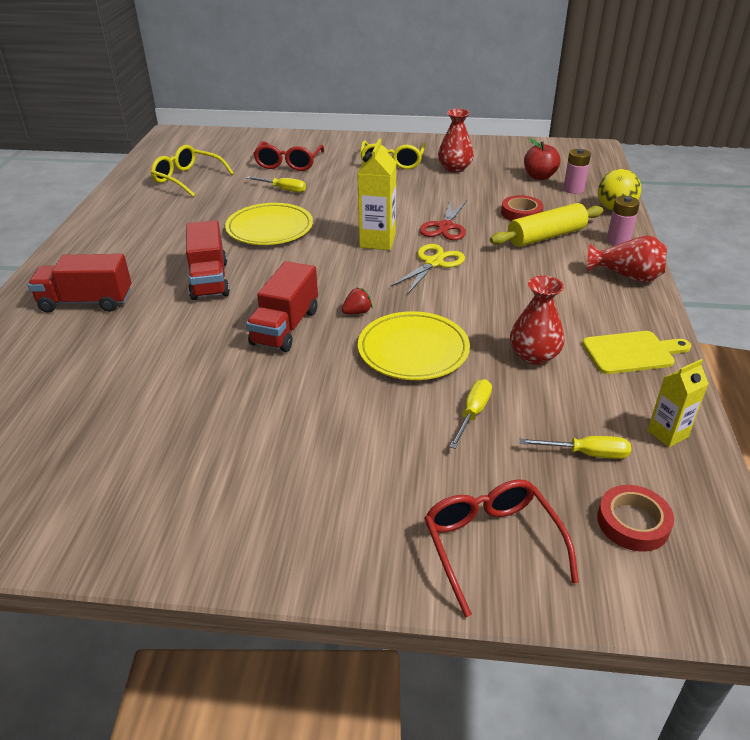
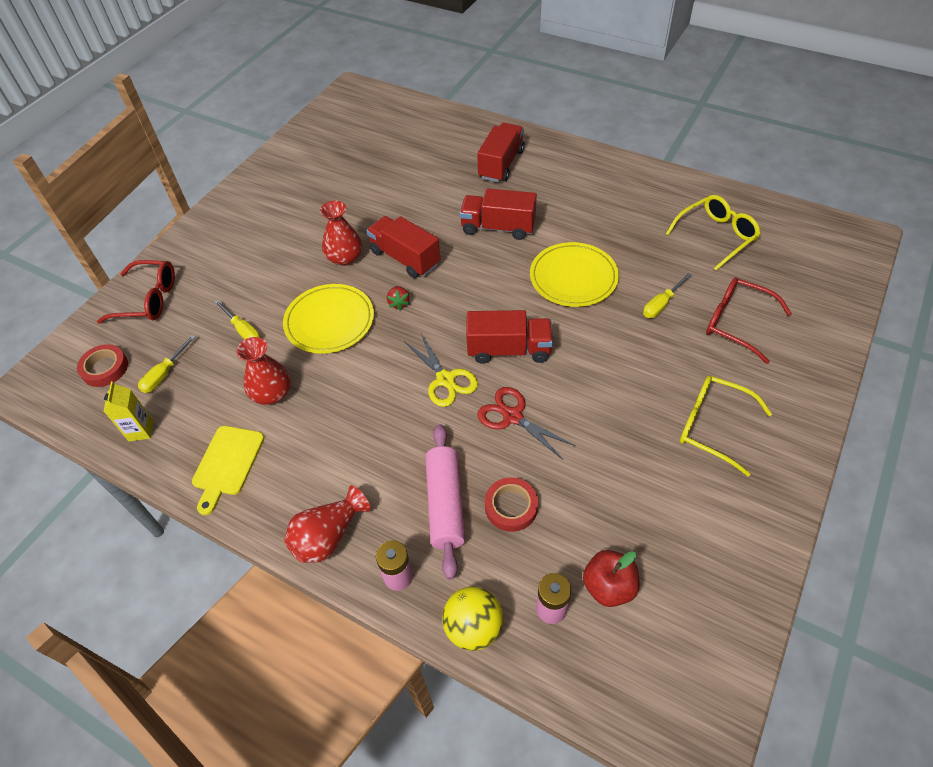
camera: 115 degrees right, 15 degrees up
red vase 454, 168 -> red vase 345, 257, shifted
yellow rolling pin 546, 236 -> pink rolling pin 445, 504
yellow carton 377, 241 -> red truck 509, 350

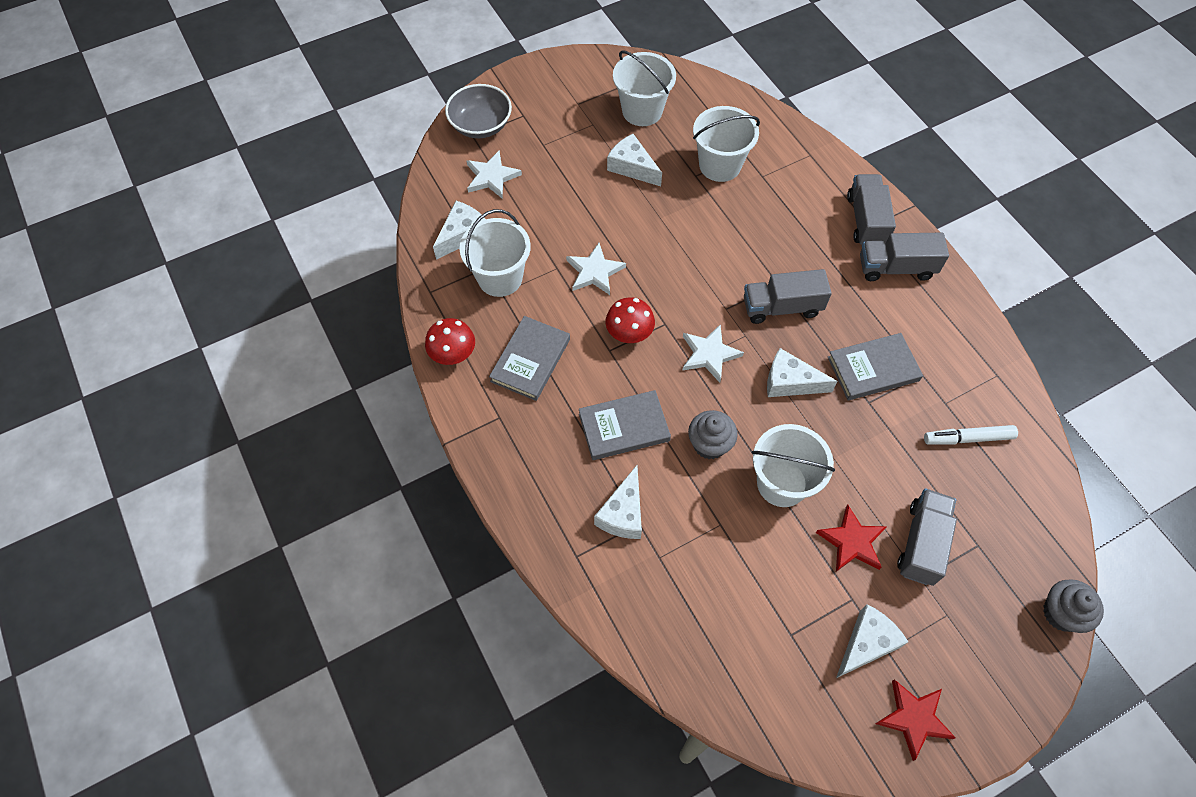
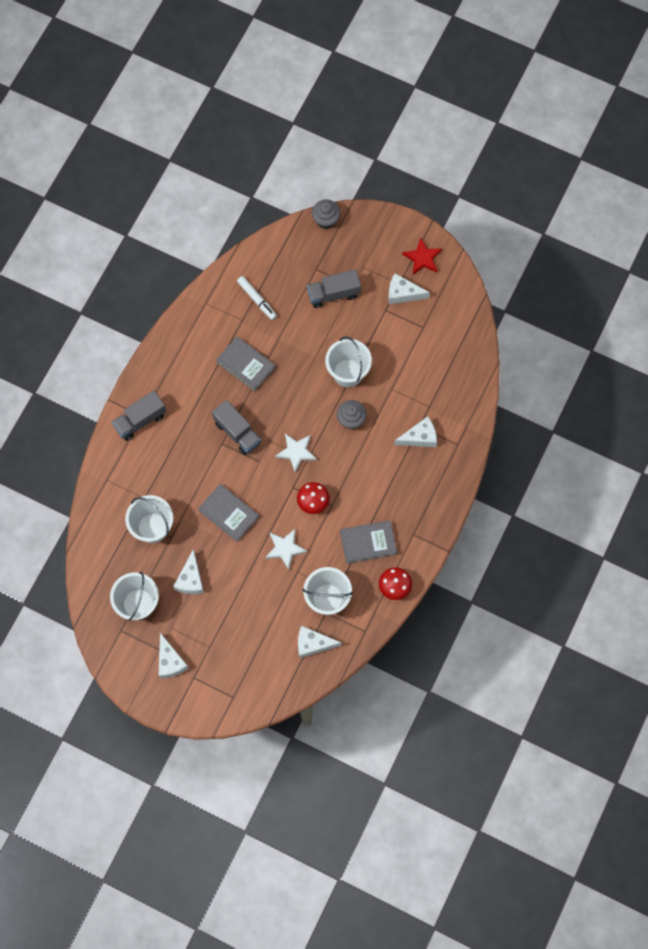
camera: 125 degrees left, 10 degrees up
white cheese 790, 382 -> white cheese 170, 661, shifted
grey book 624, 427 -> grey book 228, 513, shifted
grey bowl 481, 125 -> none
white star 491, 177 -> none
red star 852, 541 -> none
grey truck 896, 268 -> none

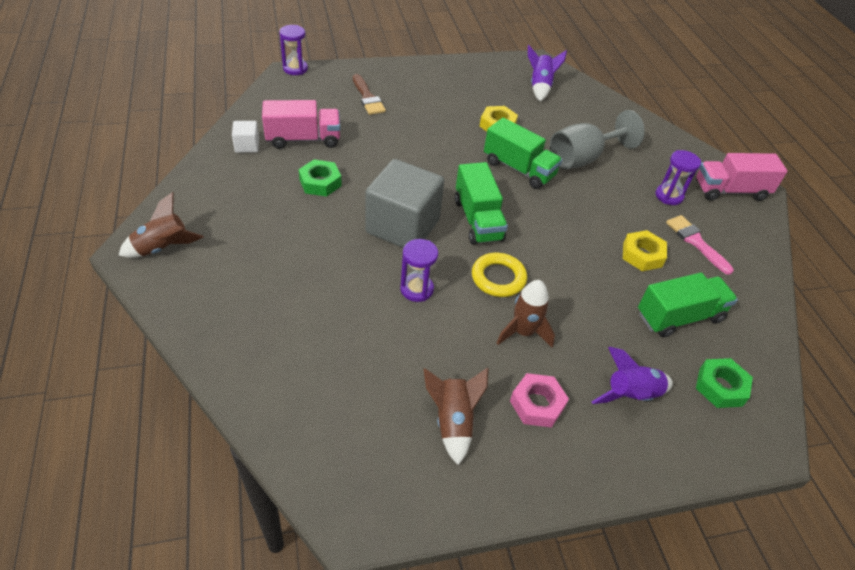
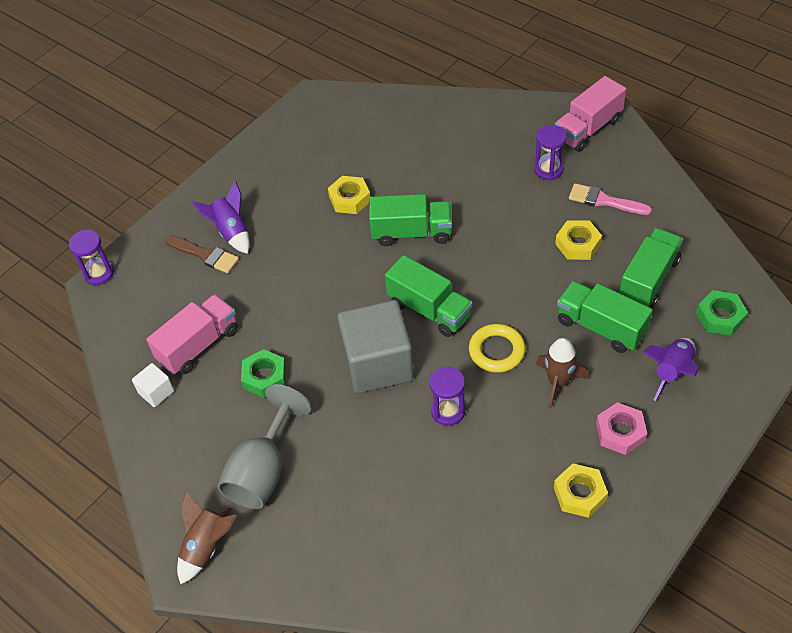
camera: 30 degrees left, 5 degrees up
purple rocket 540, 87 -> purple rocket 231, 232, shifted
grey goblet 582, 158 -> grey goblet 263, 471, shifted
brown rocket 453, 421 -> yellow nut 579, 494
none -> green truck 600, 327

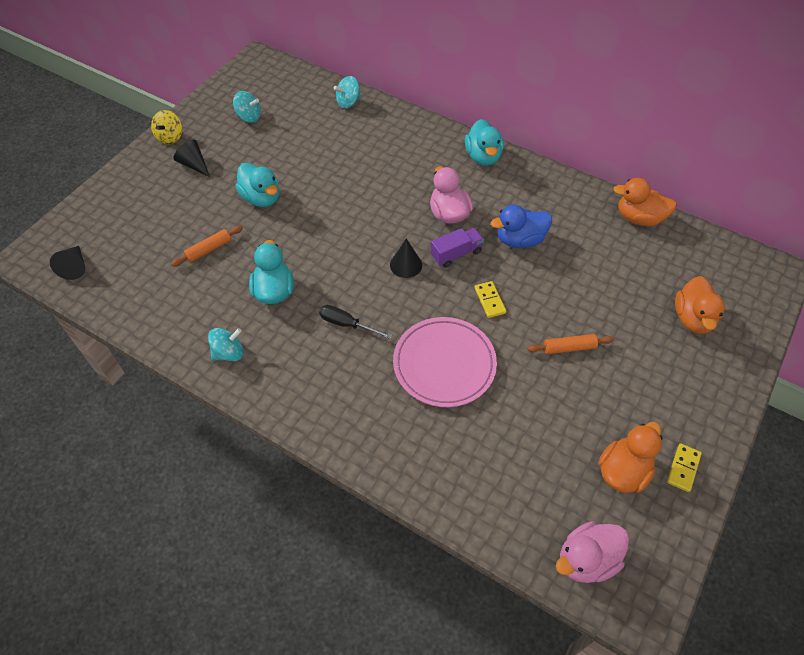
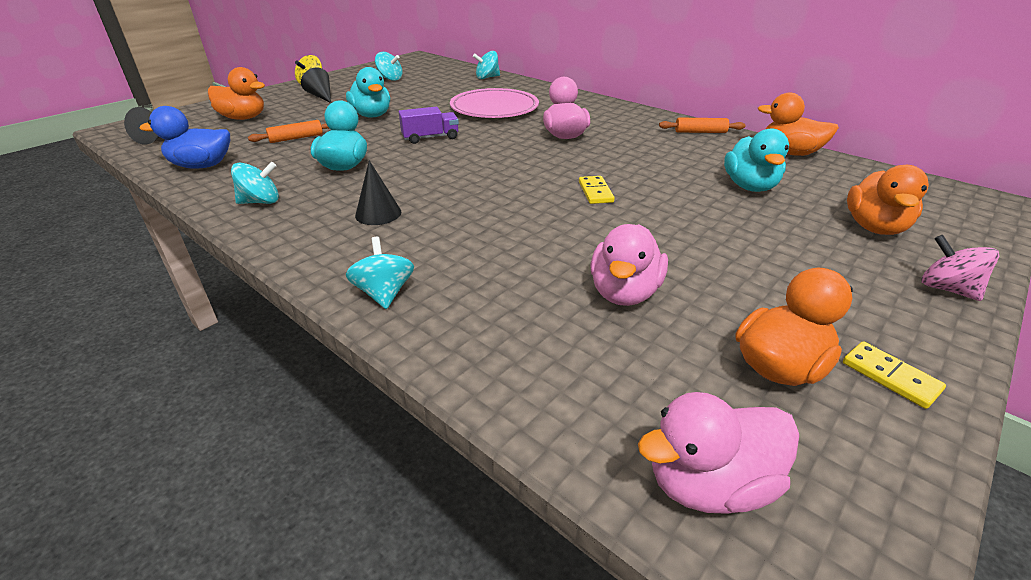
camera: 10 degrees right, 20 degrees down
blue duck 519, 240 -> blue duck 202, 166, shifted
none -> orange duck 243, 118
none -> turquoise spinning top 384, 293
black cone 406, 265 -> black cone 378, 213, shifted
purple truck 456, 254 -> purple truck 430, 138, shifted
pink plate 444, 364 -> pink plate 494, 108, shifted
none -> pink duck 624, 292
orange rolling pin 569, 348 -> orange rolling pin 700, 132, shifted
turquoise duck 483, 157 -> turquoise duck 749, 186, shifted
yellow domino 683, 468 -> yellow domino 890, 376, 75 degrees counterclockwise
none -> pink spinning top 946, 289
black screwdriver 347, 324 -> none

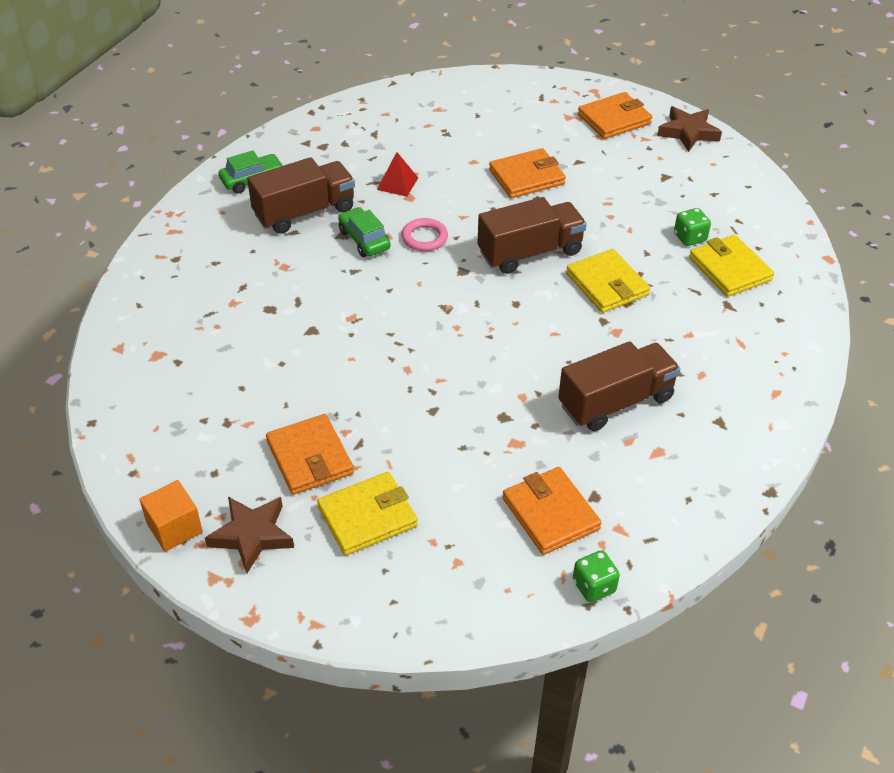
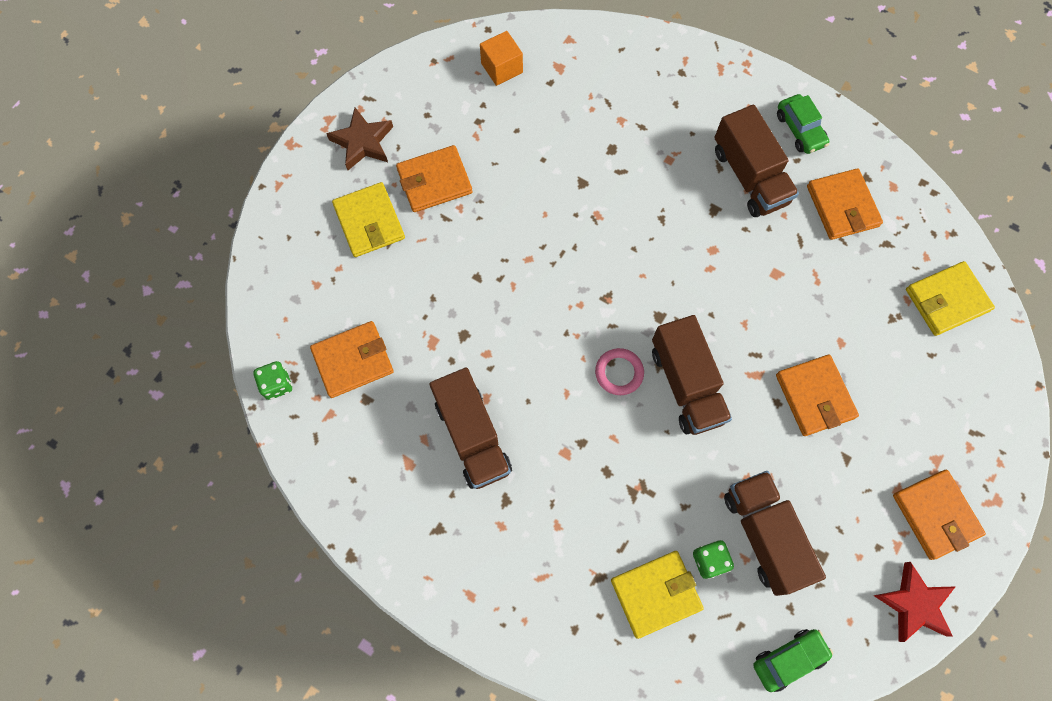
camera: 95 degrees right, 25 degrees up
orange cube 174, 528 -> orange cube 502, 68, shifted
pink ring 424, 238 -> pink ring 619, 373, shifted
none -> brown truck 764, 535
green car 364, 240 -> green car 789, 659, shifted
none -> orange wallet 842, 206
brown star 688, 132 -> red star 914, 604
yellow wallet 607, 284 -> yellow wallet 946, 300, shifted
red pyramid 397, 183 -> none

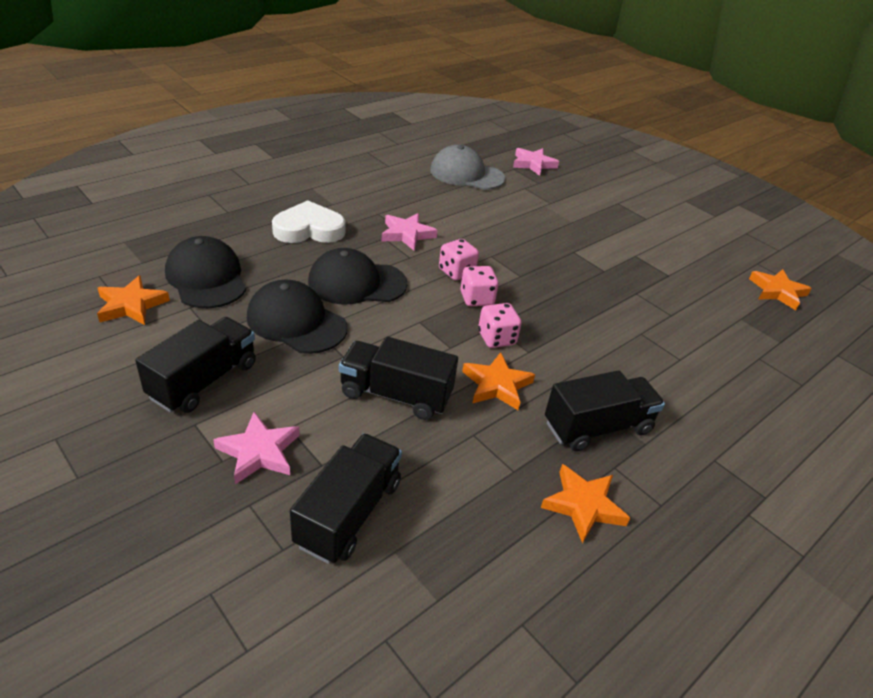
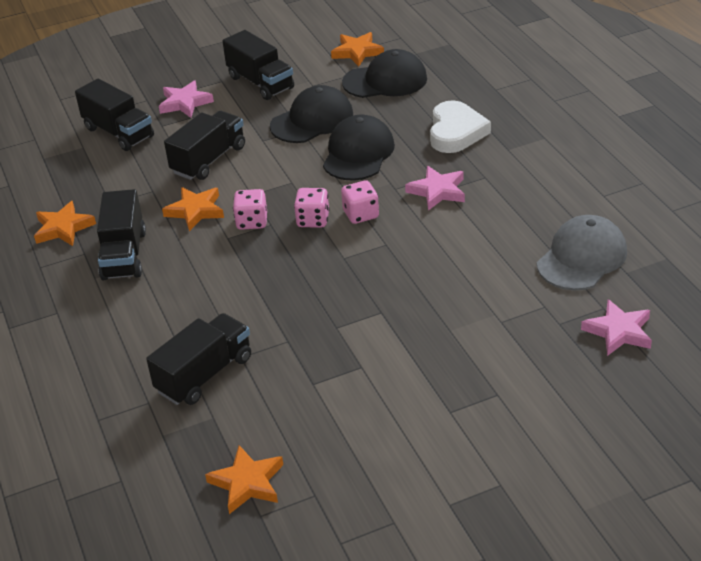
camera: 115 degrees right, 0 degrees up
none -> black truck 204, 374

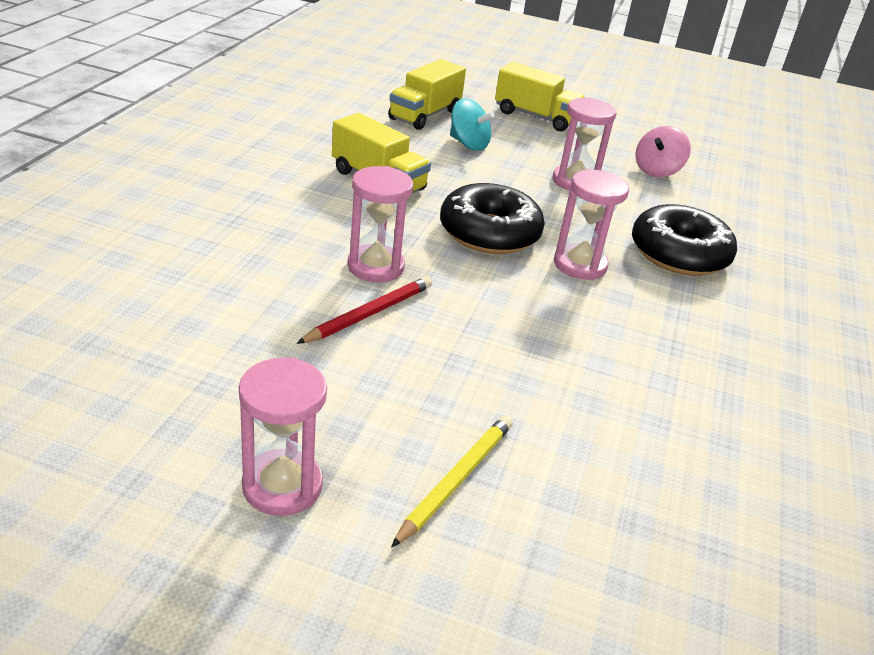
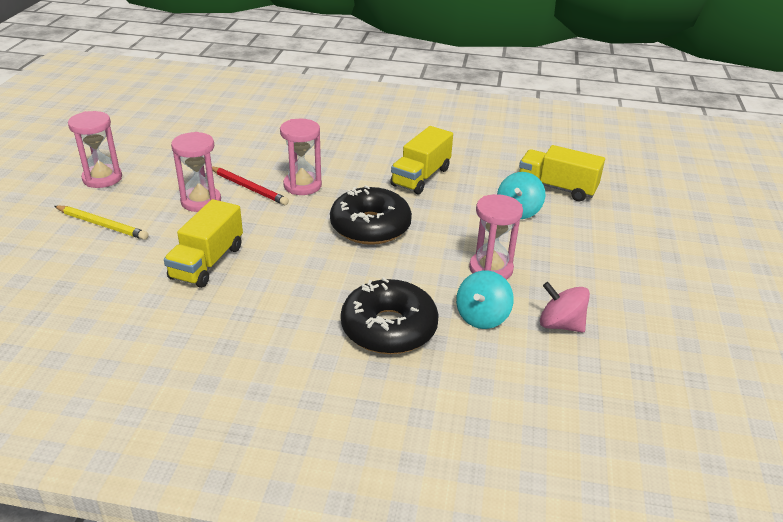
camera: 85 degrees right, 0 degrees up
yellow truck 536, 117 -> yellow truck 207, 262, shifted
pink hourglass 580, 265 -> pink hourglass 201, 201, shifted
none -> turquoise spinning top 482, 317

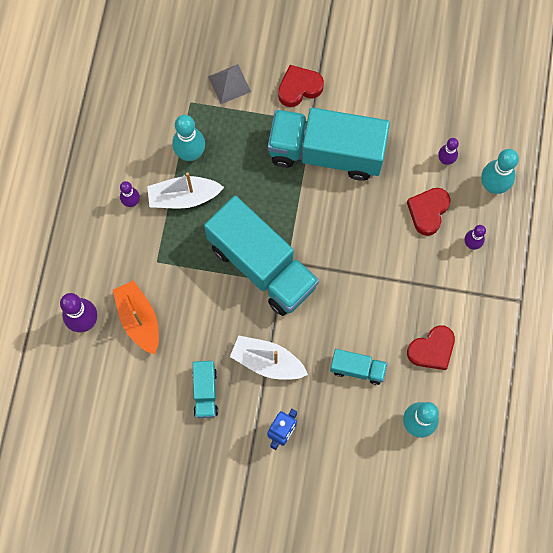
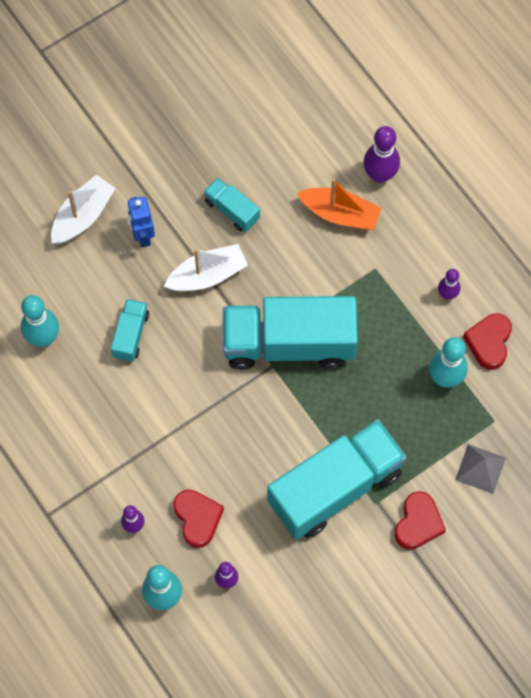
camera: 135 degrees right, 5 degrees down
white boat 184, 197 -> white boat 83, 216, shifted
turquoise truck 357, 369 -> turquoise truck 131, 335, 135 degrees clockwise
red heart 432, 350 -> red heart 489, 342, shifted

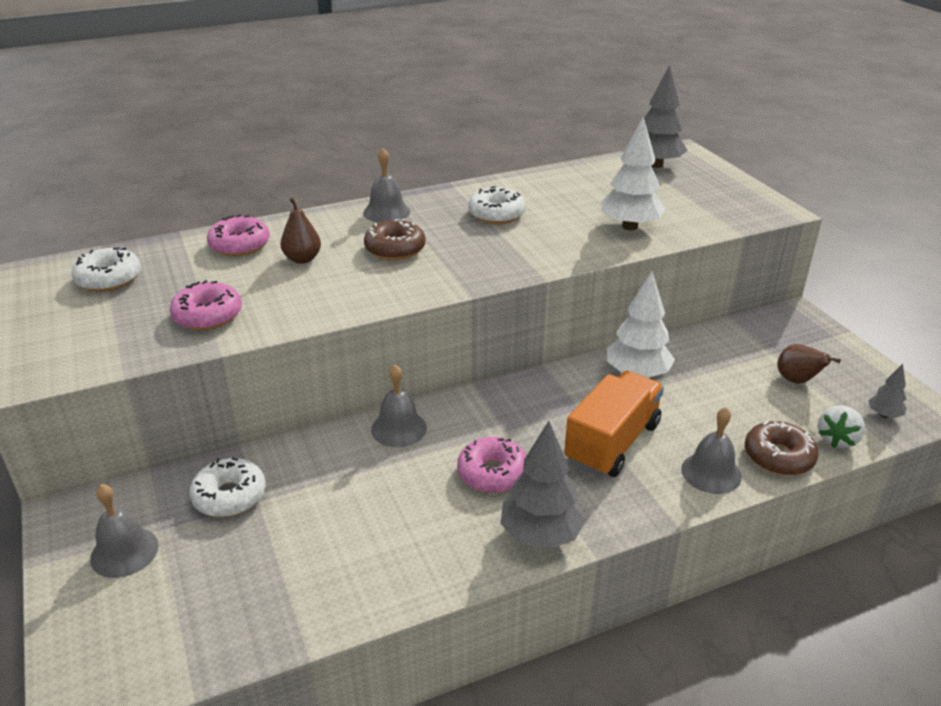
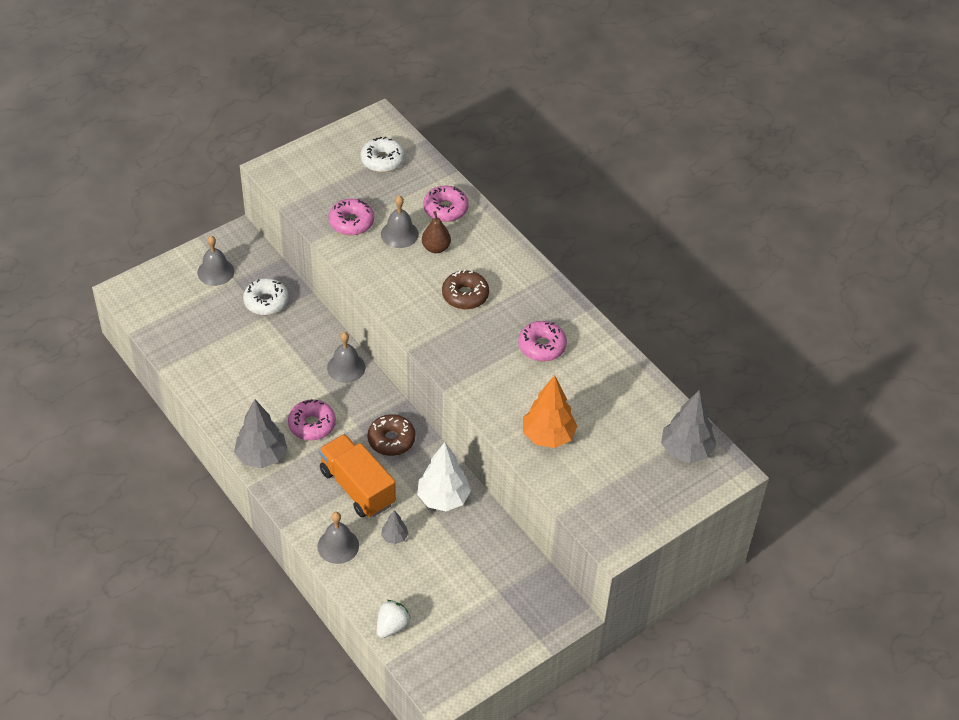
camera: 75 degrees right, 15 degrees up
orange truck 612, 443 -> orange truck 357, 487, 150 degrees counterclockwise
brown donut 778, 457 -> brown donut 391, 440, shifted
white strawberry 837, 439 -> white strawberry 392, 626, 105 degrees clockwise
grey bell 386, 212 -> grey bell 399, 234, shifted
grey tree 884, 415 -> grey tree 394, 537, shifted
white donut 496, 214 -> pink donut 542, 346
white tree 630, 226 -> orange tree 548, 436
brown pear 797, 381 -> none

